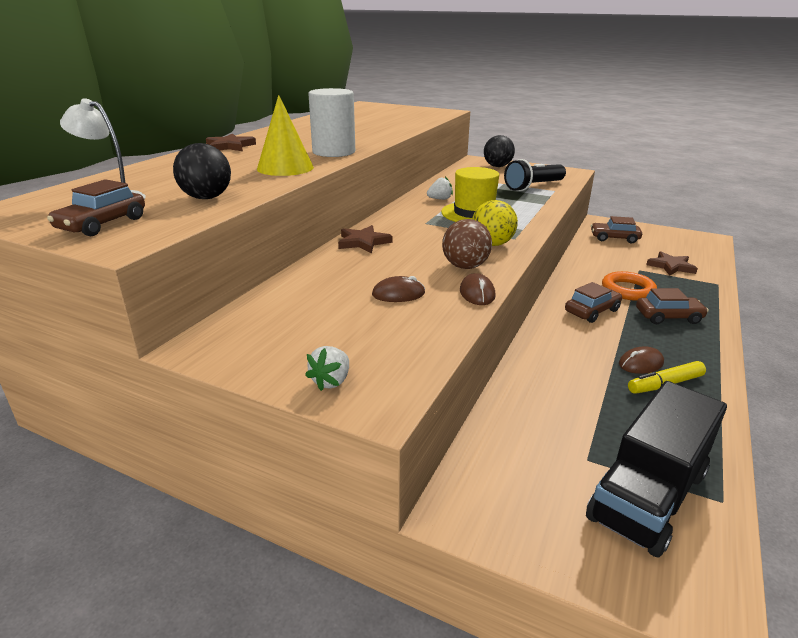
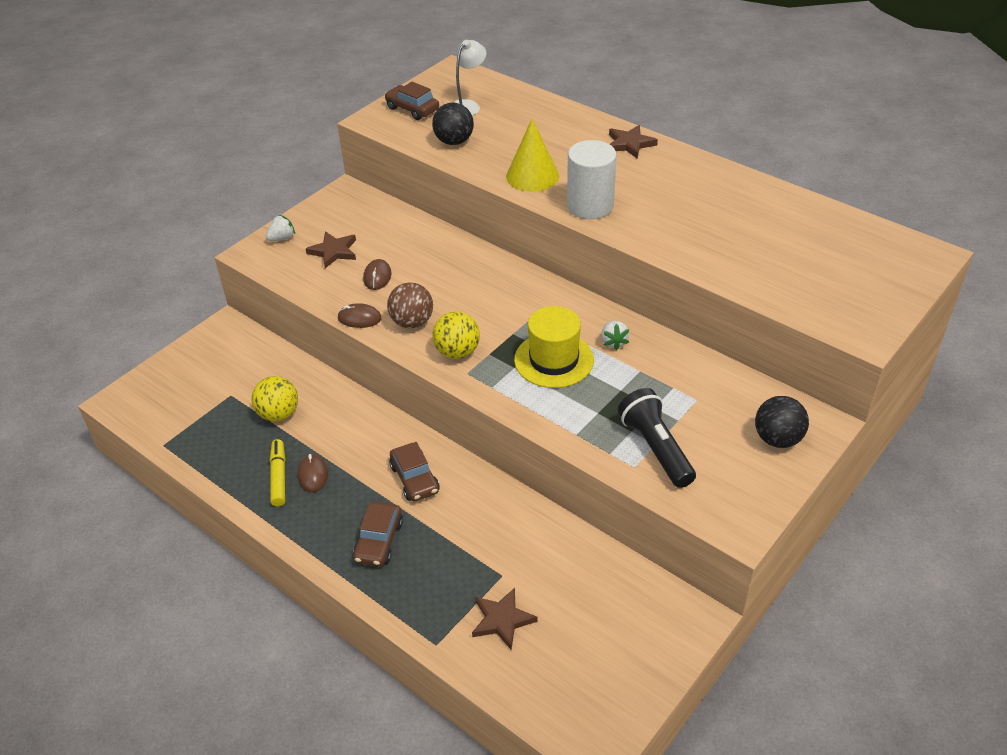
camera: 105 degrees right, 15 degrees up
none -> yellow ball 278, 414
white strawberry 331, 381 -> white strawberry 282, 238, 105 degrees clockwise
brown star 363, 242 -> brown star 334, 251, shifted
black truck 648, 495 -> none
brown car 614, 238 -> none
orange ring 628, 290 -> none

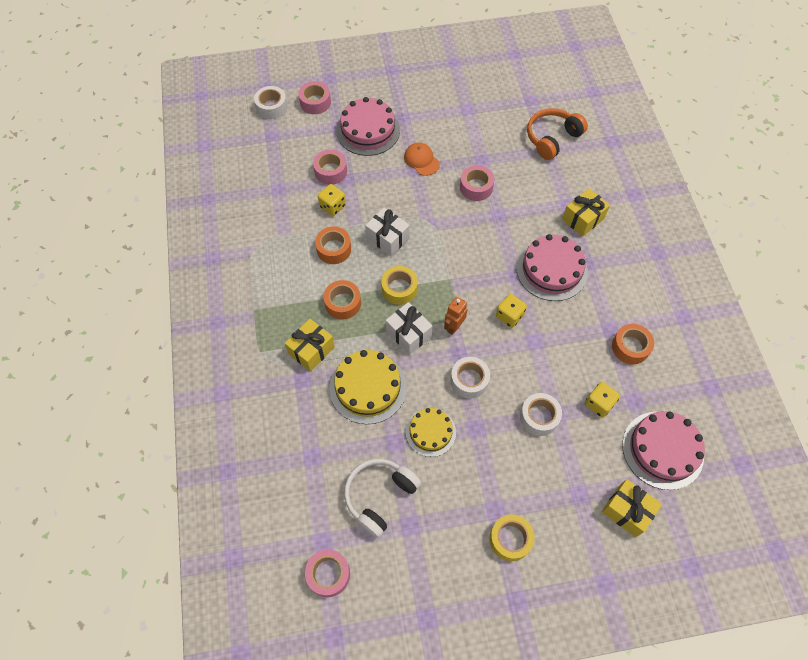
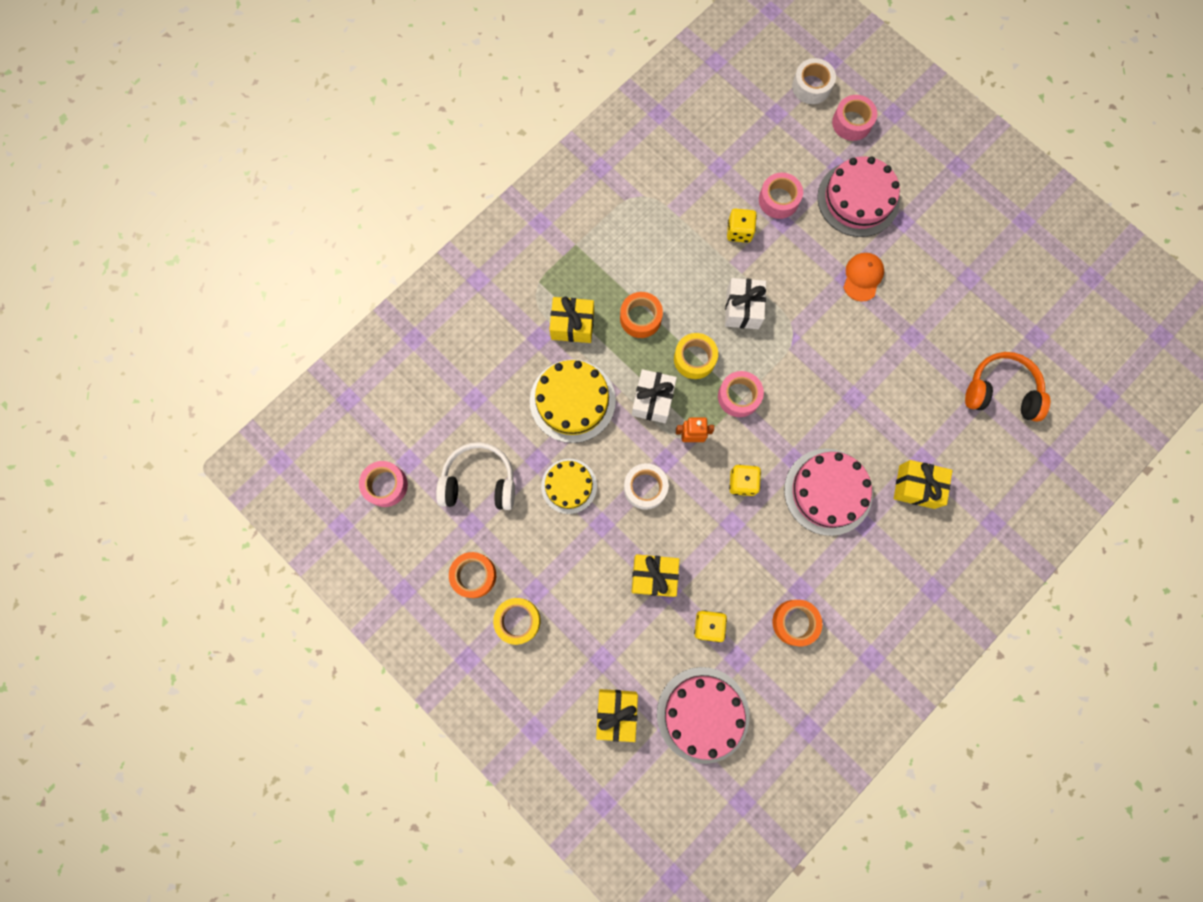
camera: 55 degrees right, 15 degrees up
orange tape 334, 249 -> orange tape 474, 575, shifted
white tape 539, 417 -> yellow gift 654, 576
pink tape 476, 187 -> pink tape 739, 396, shifted

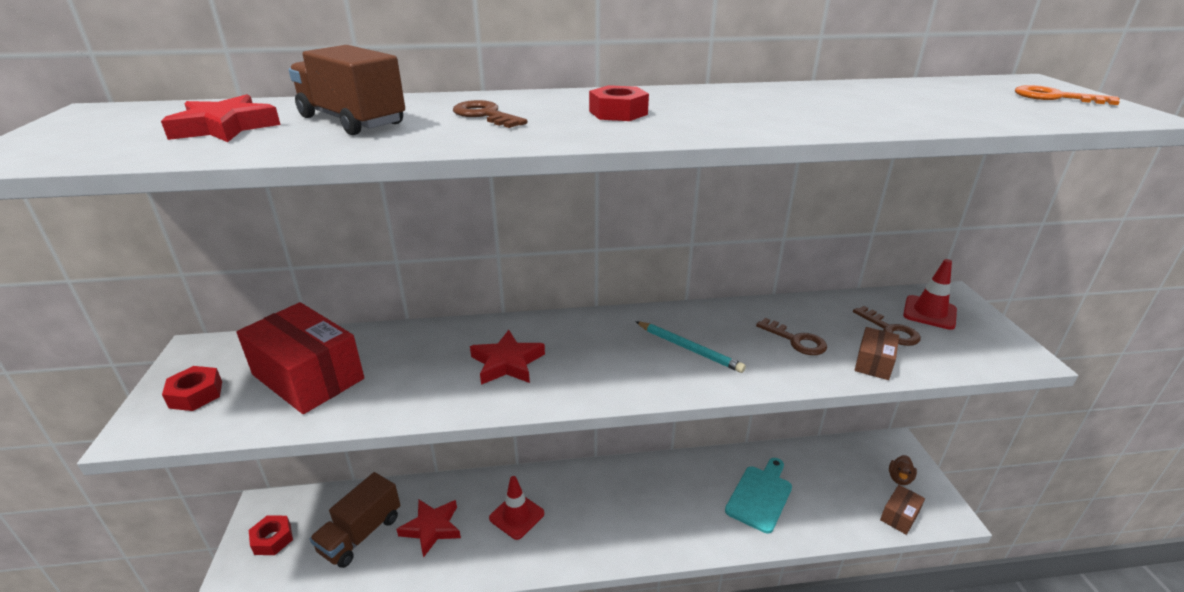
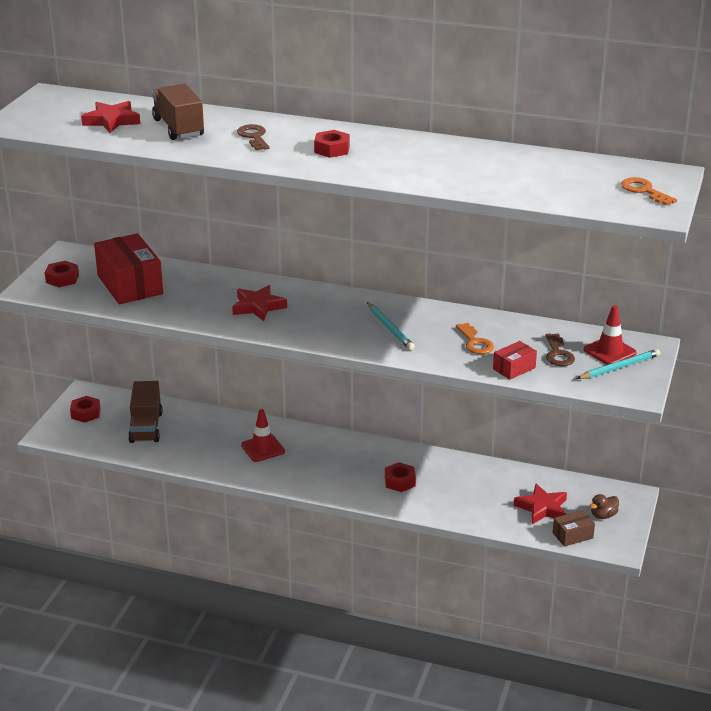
camera: 25 degrees right, 0 degrees up
brown truck 361, 534 -> brown truck 146, 427, 60 degrees counterclockwise
none -> red nut 399, 481
brown key 796, 340 -> orange key 475, 342
brown box 873, 363 -> red box 514, 368
red star 432, 528 -> red star 542, 508, shifted
none -> turquoise pencil 619, 367
turquoise cutting board 760, 496 -> none

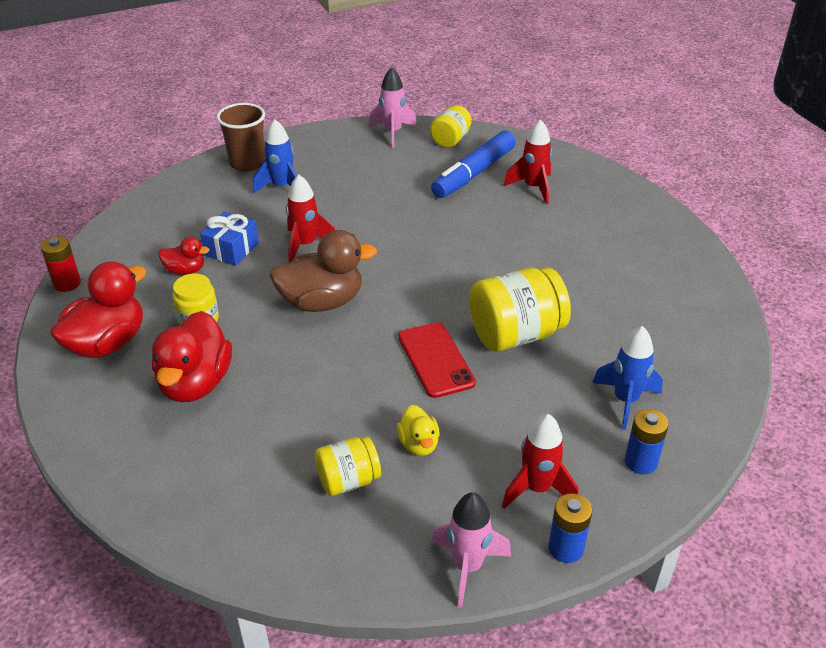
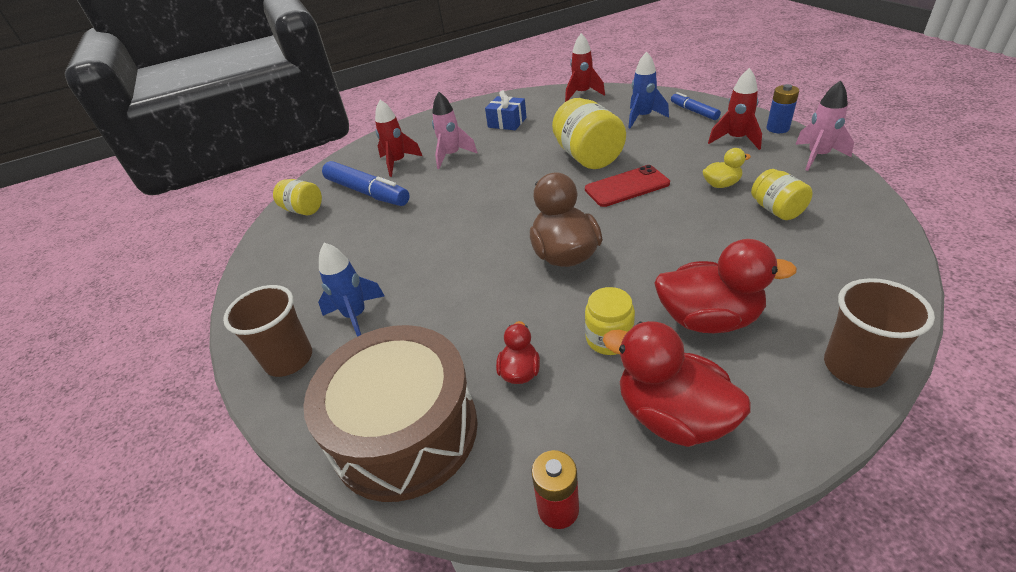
camera: 85 degrees left, 0 degrees up
none -> brown drum 405, 431
pink rocket 392, 133 -> pink rocket 452, 156, shifted
blue gift 231, 249 -> blue gift 507, 122, shifted
red rocket 305, 245 -> red rocket 582, 94, shifted
blue battery 640, 462 -> blue marker 694, 111
none -> brown cup 855, 367

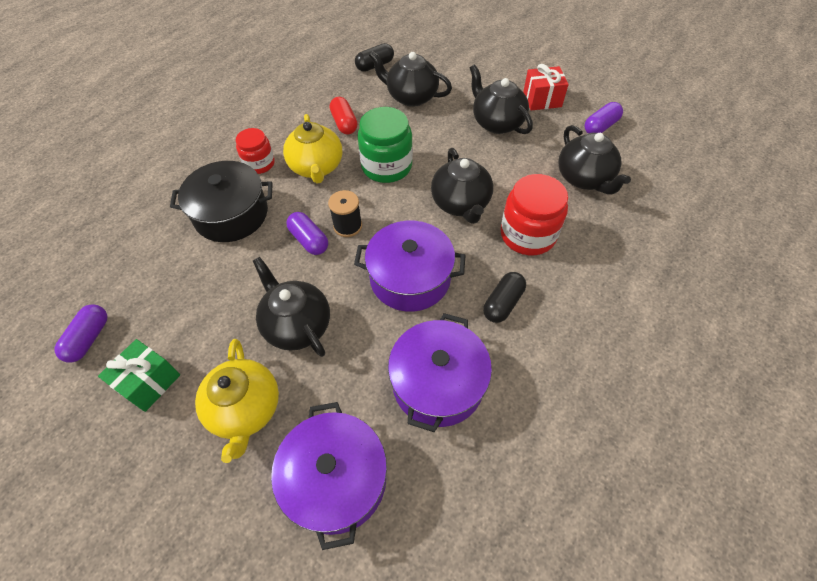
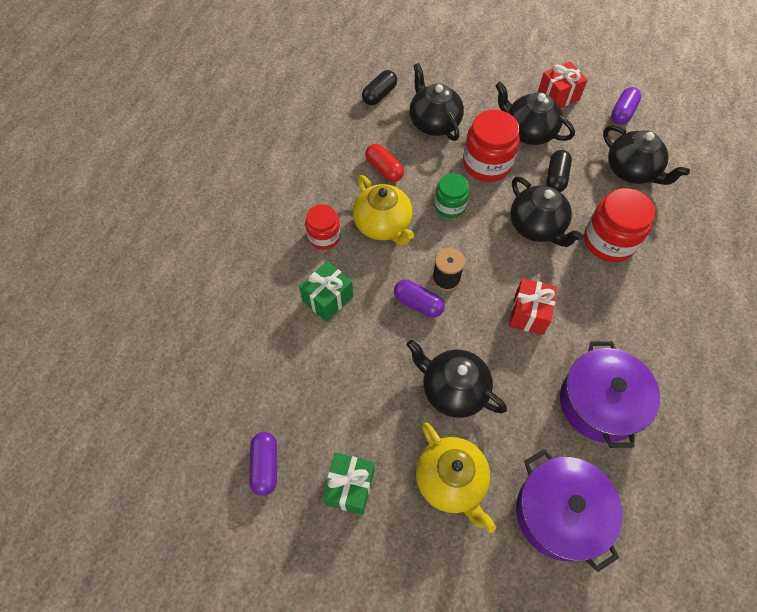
camera: 20 degrees left, 5 degrees up
black pot 231, 214 -> green gift 328, 299
black teapot 411, 97 -> black teapot 434, 123, 60 degrees clockwise
green jar 386, 166 -> green jar 450, 206, x0.62
none -> red jar 487, 164
purple pot 410, 278 -> red gift 529, 314
black capsule 503, 303 -> black capsule 556, 177, shifted

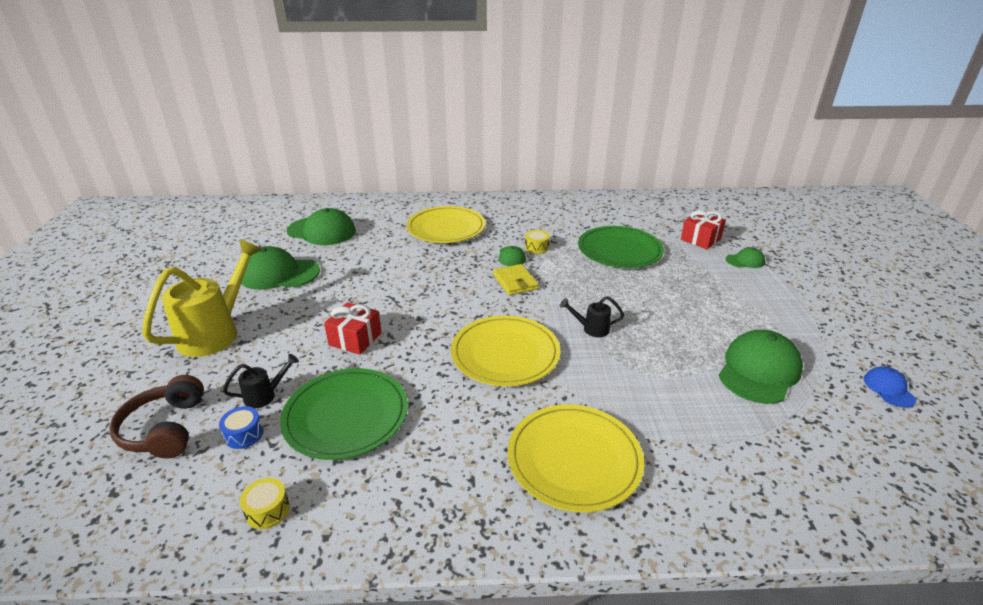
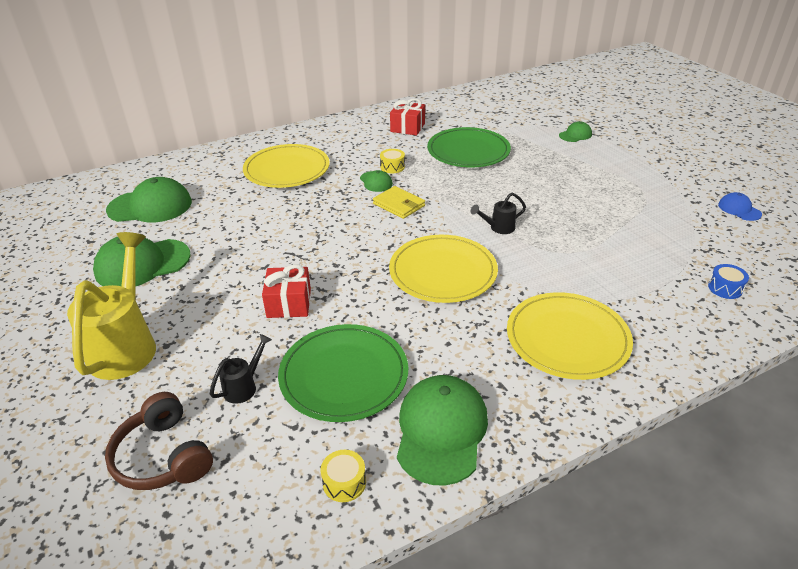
camera: 25 degrees left, 5 degrees up
red gift 700, 239 -> red gift 407, 127, shifted
green cap 759, 370 -> green cap 441, 431, shifted
blue drum 244, 434 -> blue drum 725, 288, shifted

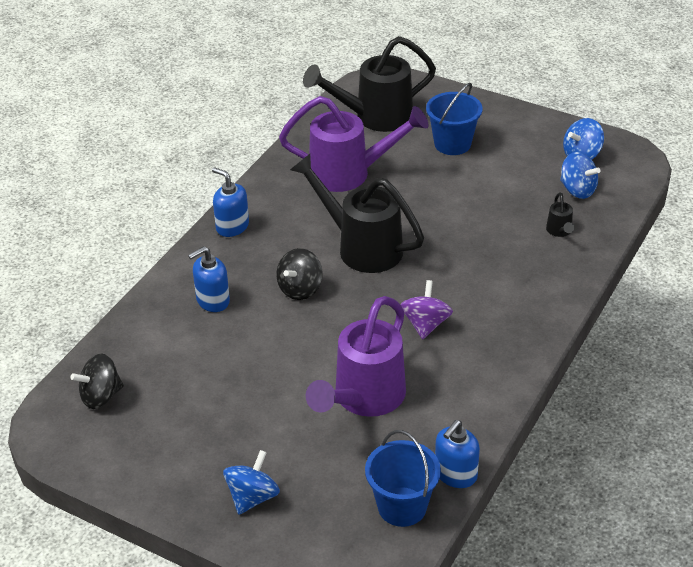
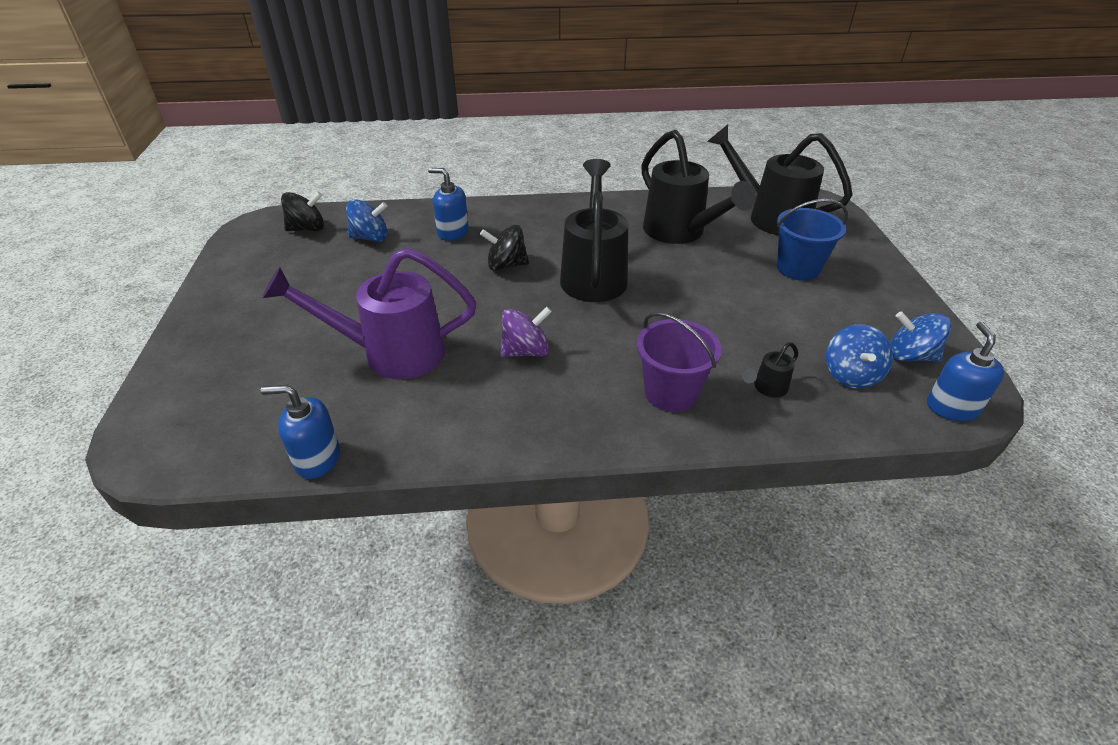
camera: 55 degrees right, 0 degrees up
black spinning top 101, 396 -> black spinning top 307, 229, 135 degrees clockwise
blue spinning top 252, 497 -> blue spinning top 370, 238, shifted
none -> purple bucket 671, 393
purple watering can 349, 173 -> black watering can 680, 233
blue soap dispenser 232, 226 -> blue soap dispenser 951, 407, shifted
blue bucket 402, 507 -> none

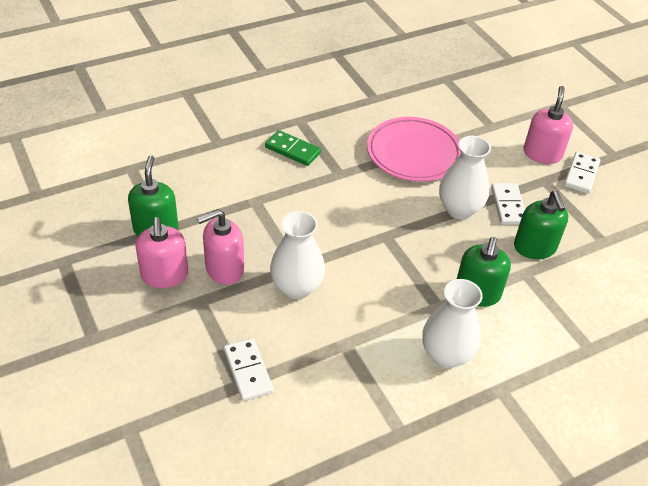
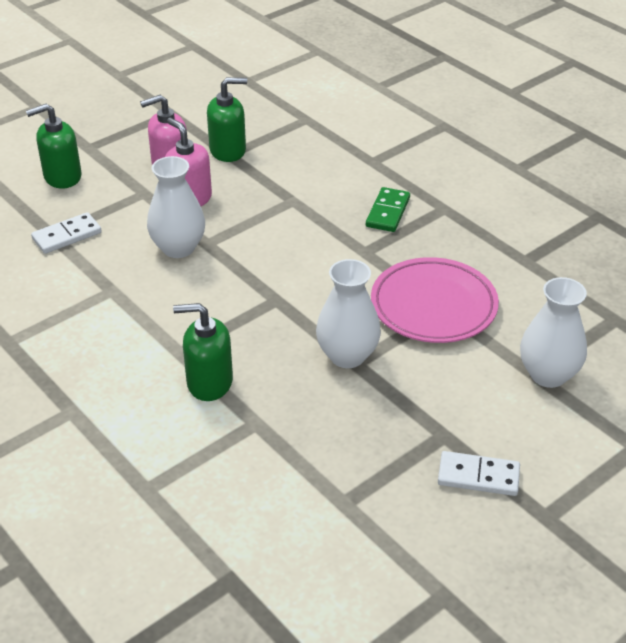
camera: 80 degrees right, 5 degrees down
green soap dispenser 535, 247 -> green soap dispenser 62, 177, shifted
white vase 446, 355 -> white vase 548, 374, shifted
white domino 508, 206 -> none
pink soap dispenser 542, 154 -> none

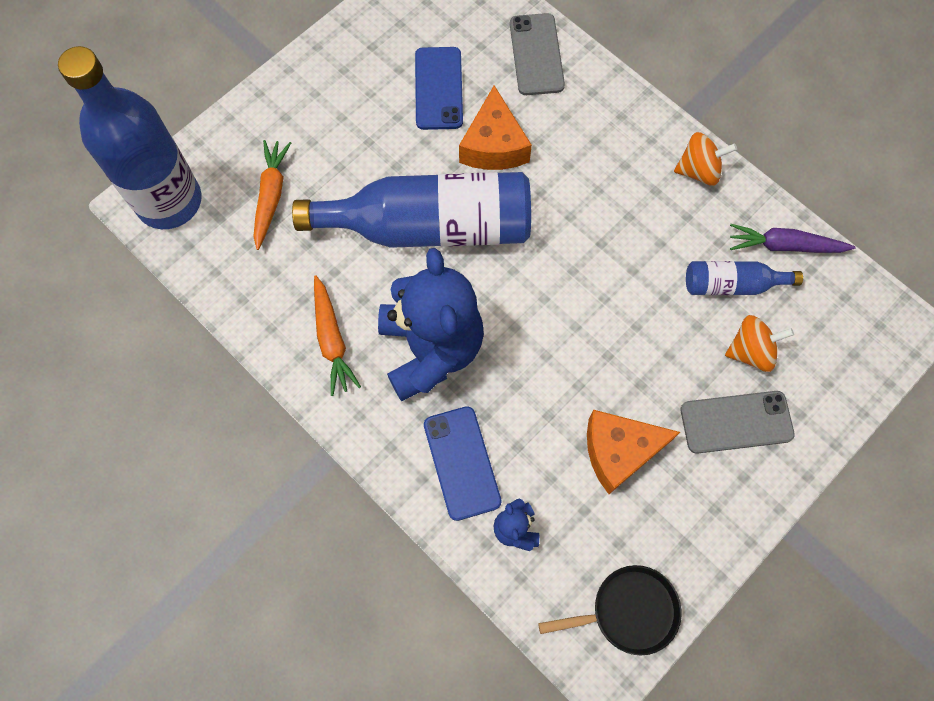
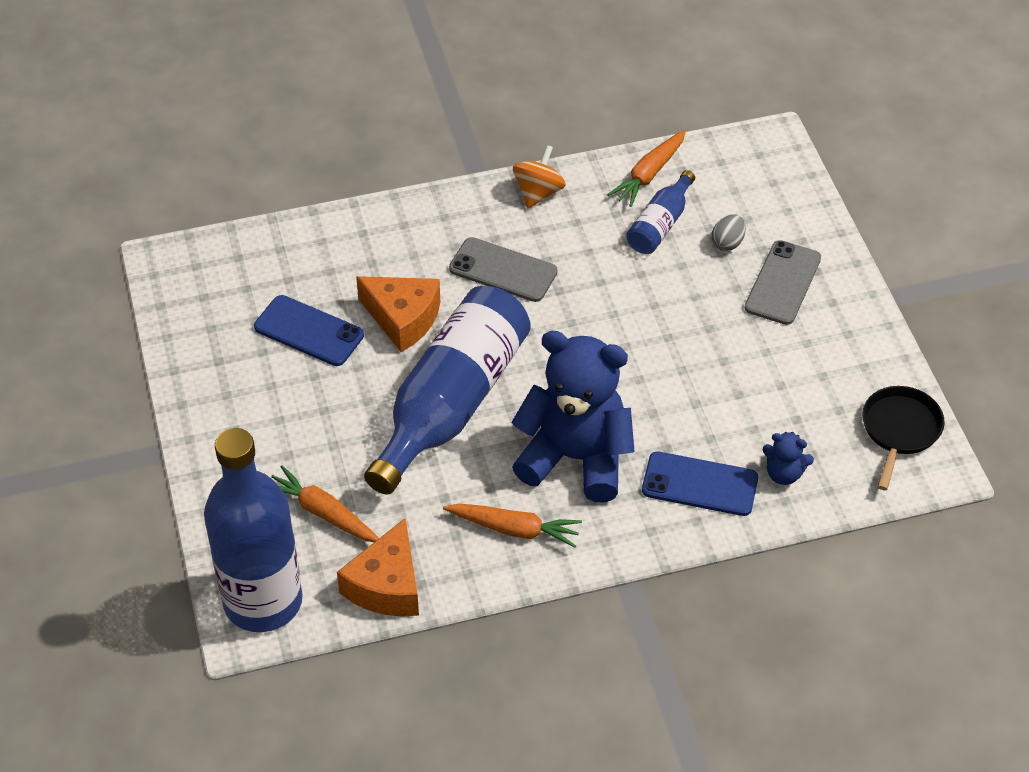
camera: 60 degrees left, 20 degrees down
orange cheese 619, 451 -> orange cheese 387, 585, shifted
grey phone 536, 54 -> grey phone 503, 270, shifted
purple carrot 785, 245 -> orange carrot 649, 174
orange spinning top 750, 351 -> grey egg 727, 243

